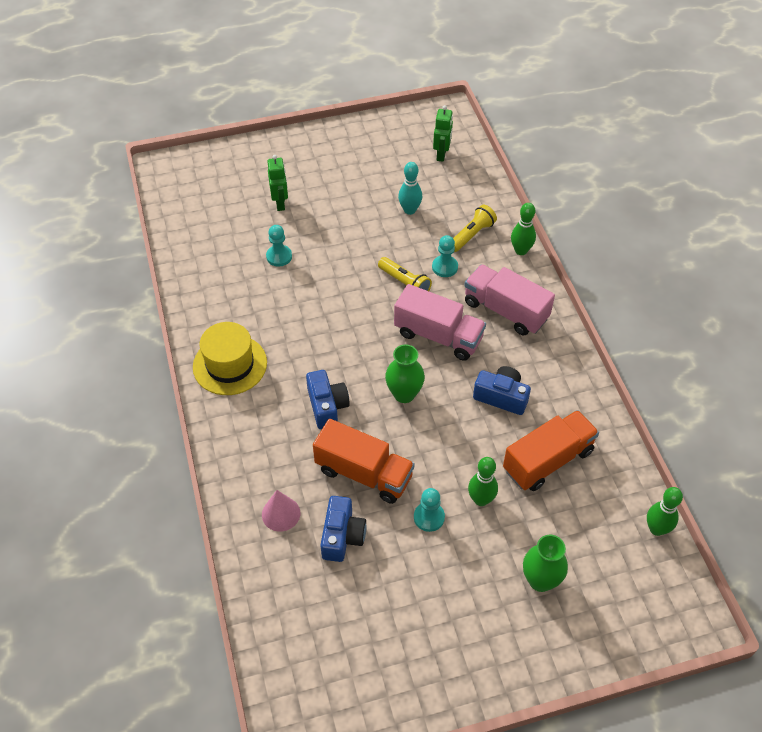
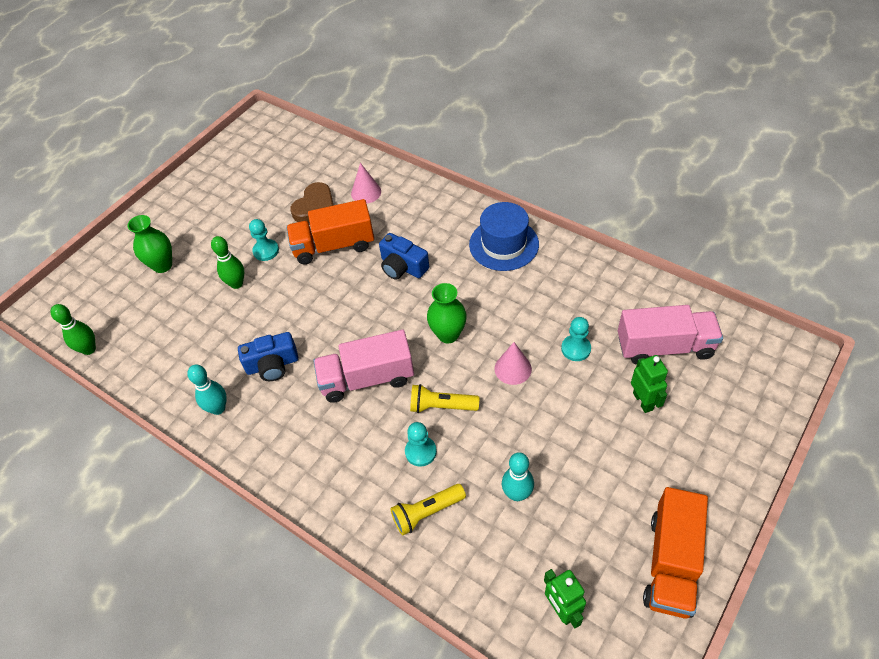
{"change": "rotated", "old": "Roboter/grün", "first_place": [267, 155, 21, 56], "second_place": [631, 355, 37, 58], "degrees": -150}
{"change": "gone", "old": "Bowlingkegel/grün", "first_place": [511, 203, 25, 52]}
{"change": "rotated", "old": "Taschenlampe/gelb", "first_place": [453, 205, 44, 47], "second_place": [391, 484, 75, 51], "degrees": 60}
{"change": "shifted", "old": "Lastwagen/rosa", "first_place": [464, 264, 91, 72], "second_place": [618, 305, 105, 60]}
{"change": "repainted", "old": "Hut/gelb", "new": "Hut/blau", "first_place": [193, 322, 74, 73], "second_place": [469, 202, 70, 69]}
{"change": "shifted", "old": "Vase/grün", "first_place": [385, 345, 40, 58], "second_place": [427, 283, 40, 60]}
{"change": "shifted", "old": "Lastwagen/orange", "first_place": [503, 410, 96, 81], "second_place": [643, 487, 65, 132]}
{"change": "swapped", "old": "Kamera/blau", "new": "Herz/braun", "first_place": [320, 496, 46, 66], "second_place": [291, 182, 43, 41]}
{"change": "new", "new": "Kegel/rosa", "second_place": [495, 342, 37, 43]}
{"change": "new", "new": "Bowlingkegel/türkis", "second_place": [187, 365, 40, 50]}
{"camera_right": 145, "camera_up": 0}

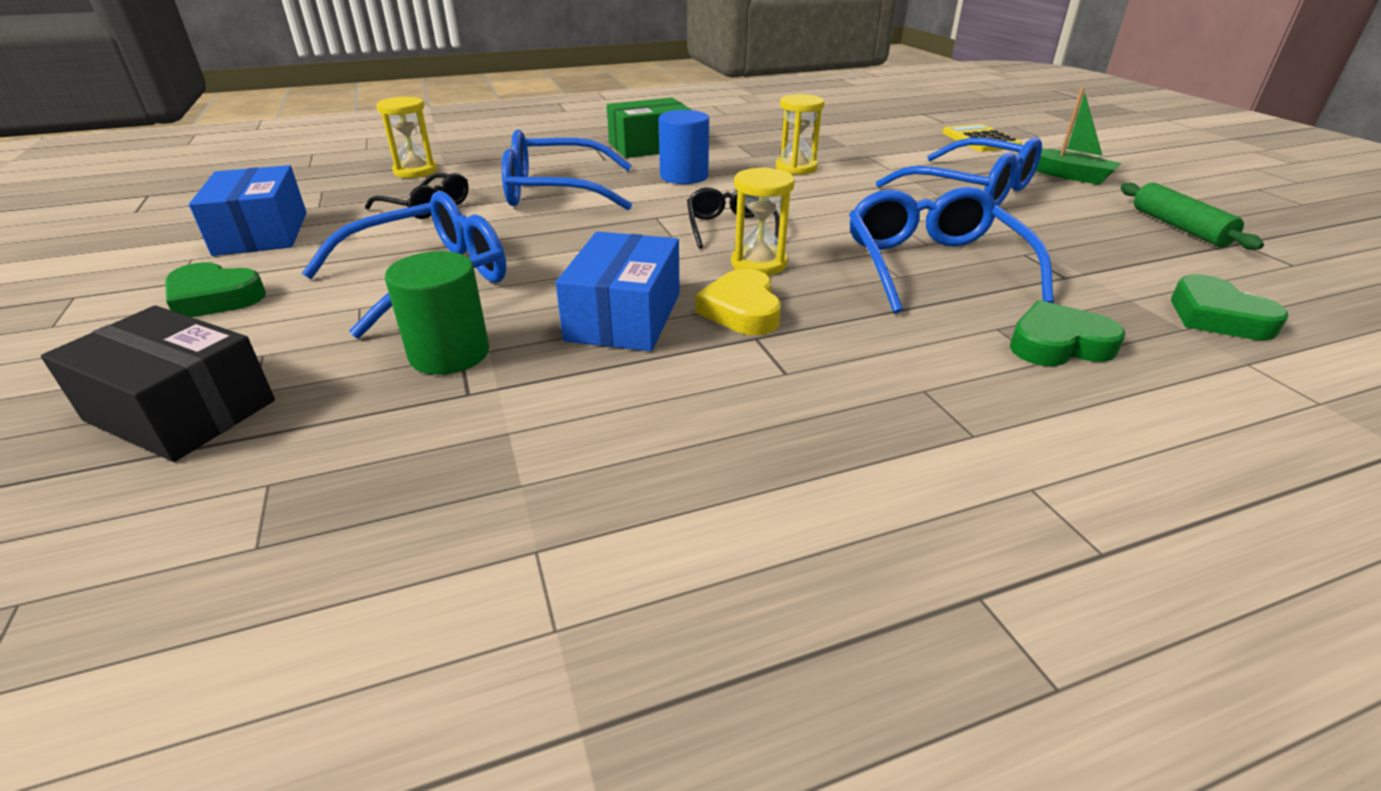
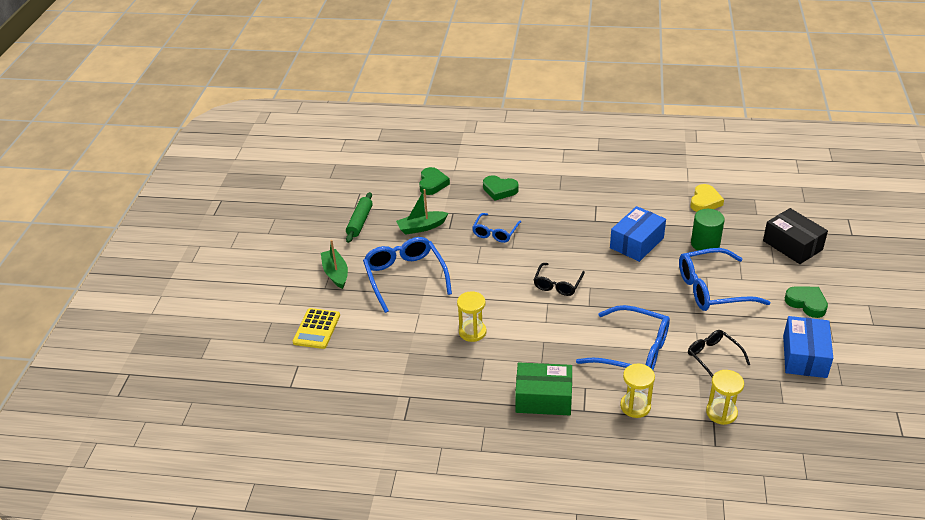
{"change": "gone", "old": "Vollzylinder/blau", "first_place": [659, 110, 50, 74]}
{"change": "shifted", "old": "Sanduhr/gelb", "first_place": [731, 167, 64, 108], "second_place": [620, 364, 35, 54]}
{"change": "scaled", "old": "Brille/blau", "first_place": [849, 187, 205, 126], "second_place": [472, 213, 49, 30], "factor": 0.59}
{"change": "shifted", "old": "Herz/gelb", "first_place": [696, 269, 85, 66], "second_place": [690, 184, 34, 28]}
{"change": "new", "new": "Boot/grün", "second_place": [396, 189, 53, 46]}
{"camera_right": -150, "camera_up": 5}

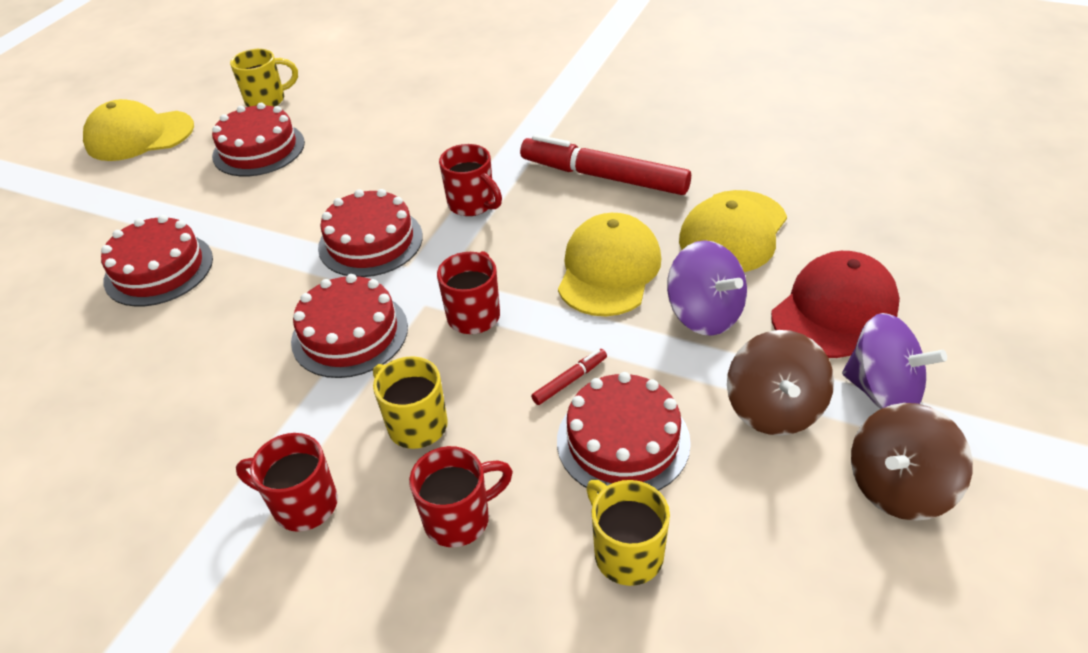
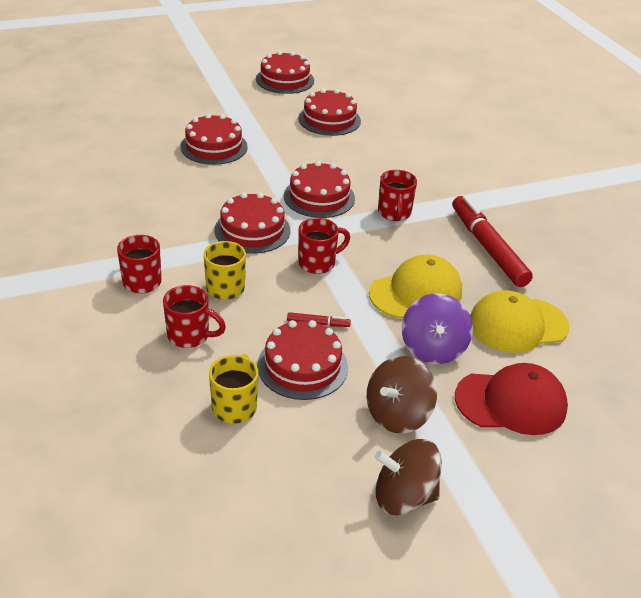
{"change": "gone", "old": "Tasse/gelb", "first_place": [230, 49, 68, 58]}
{"change": "swapped", "old": "Kappe/gelb", "new": "Kuchen/rot", "first_place": [83, 99, 111, 62], "second_place": [256, 51, 58, 43]}
{"change": "gone", "old": "Kreisel/lila", "first_place": [842, 313, 105, 96]}
{"camera_right": 40, "camera_up": -5}

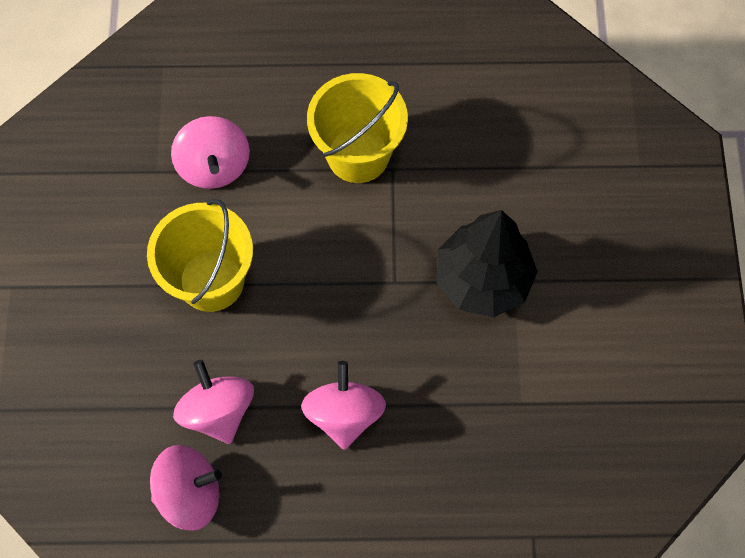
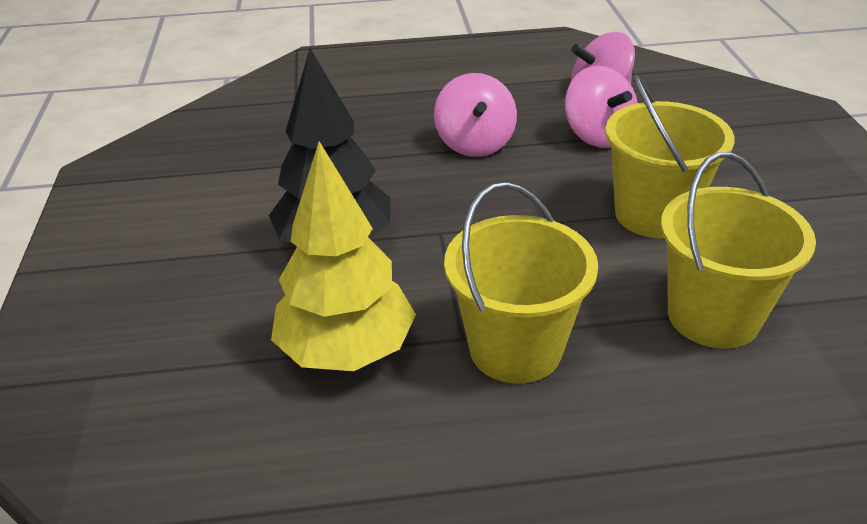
{"change": "swapped", "old": "Kreisel/rosa", "new": "Eimer/gelb", "first_place": [171, 116, 79, 73], "second_place": [661, 152, 155, 197]}
{"change": "new", "new": "Baum/gelb", "second_place": [271, 141, 145, 230]}
{"camera_right": 175, "camera_up": -30}

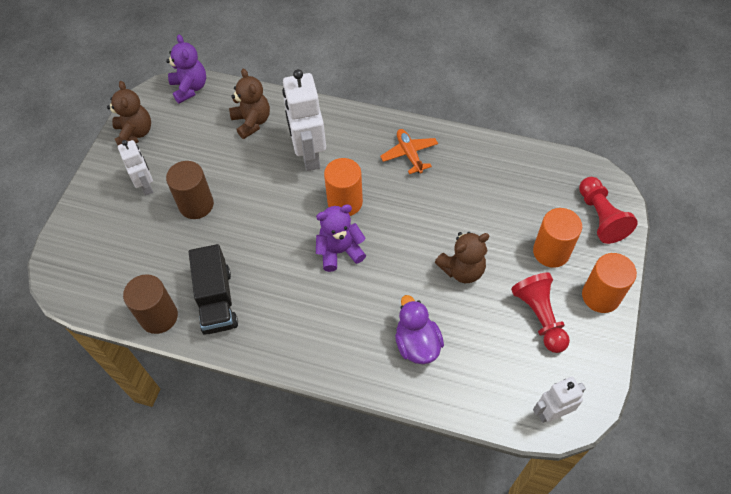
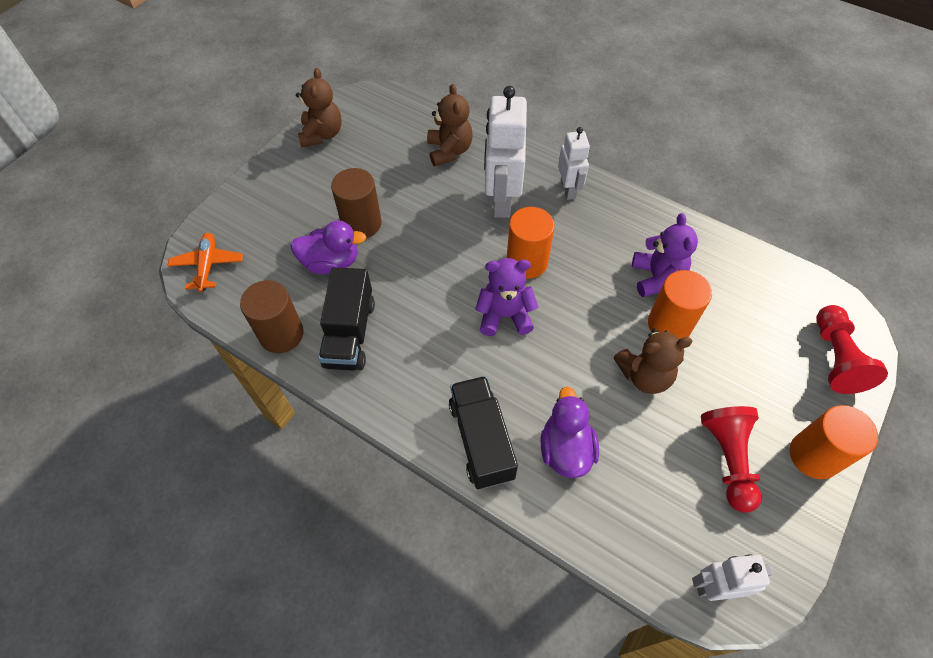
{"change": "shifted", "old": "Teddybär/lila", "first_place": [166, 35, 40, 69], "second_place": [632, 213, 66, 84]}
{"change": "shifted", "old": "Flugzeug/orange", "first_place": [380, 129, 58, 45], "second_place": [168, 233, 75, 59]}
{"change": "shifted", "old": "Roboter/weiß", "first_place": [118, 140, 35, 56], "second_place": [558, 127, 32, 73]}
{"change": "shifted", "old": "Vollzylinder/orange", "first_place": [533, 208, 49, 60], "second_place": [648, 270, 64, 69]}
{"change": "new", "new": "Ente/lila", "second_place": [290, 221, 76, 53]}
{"change": "new", "new": "Lastwagen/schwarz", "second_place": [449, 376, 69, 113]}
{"camera_right": 15, "camera_up": 0}

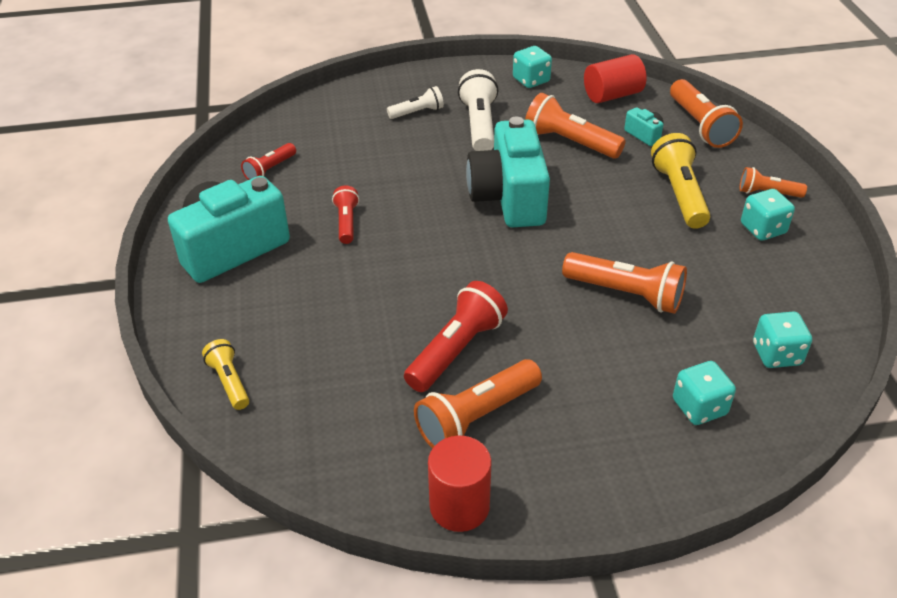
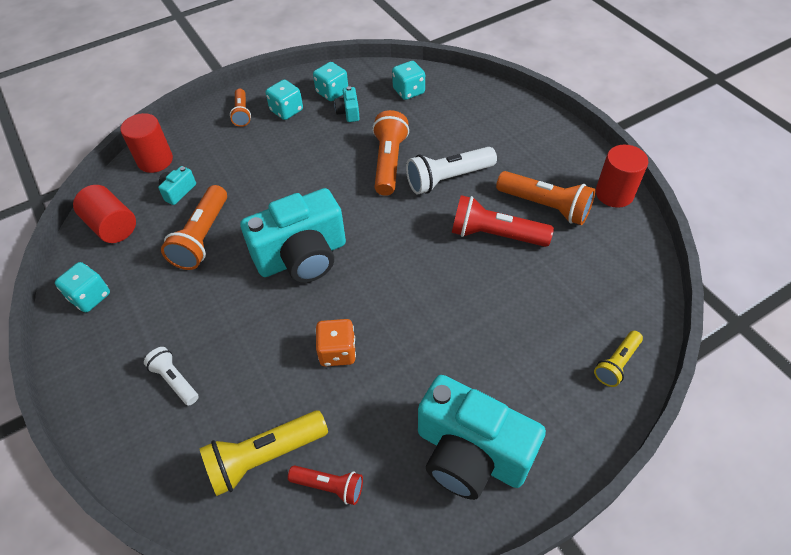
{"change": "shifted", "old": "Taschenlampe/weiß", "first_place": [458, 69, 40, 82], "second_place": [406, 147, 91, 48]}
{"change": "swapped", "old": "Taschenlampe/orange", "new": "Vollzylinder/rot", "first_place": [670, 79, 73, 69], "second_place": [120, 113, 53, 60]}
{"change": "shifted", "old": "Taschenlampe/gelb", "first_place": [651, 133, 59, 96], "second_place": [199, 410, 129, 86]}
{"change": "gone", "old": "Taschenlampe/rot", "first_place": [332, 186, 27, 58]}
{"change": "shifted", "old": "Spielwürfel/türkis", "first_place": [673, 361, 63, 64], "second_place": [313, 62, 35, 39]}
{"change": "new", "new": "Kamera/türkis", "second_place": [334, 86, 26, 36]}
{"change": "new", "new": "Spielwürfel/orange", "second_place": [316, 319, 40, 48]}
{"camera_right": -110, "camera_up": 10}

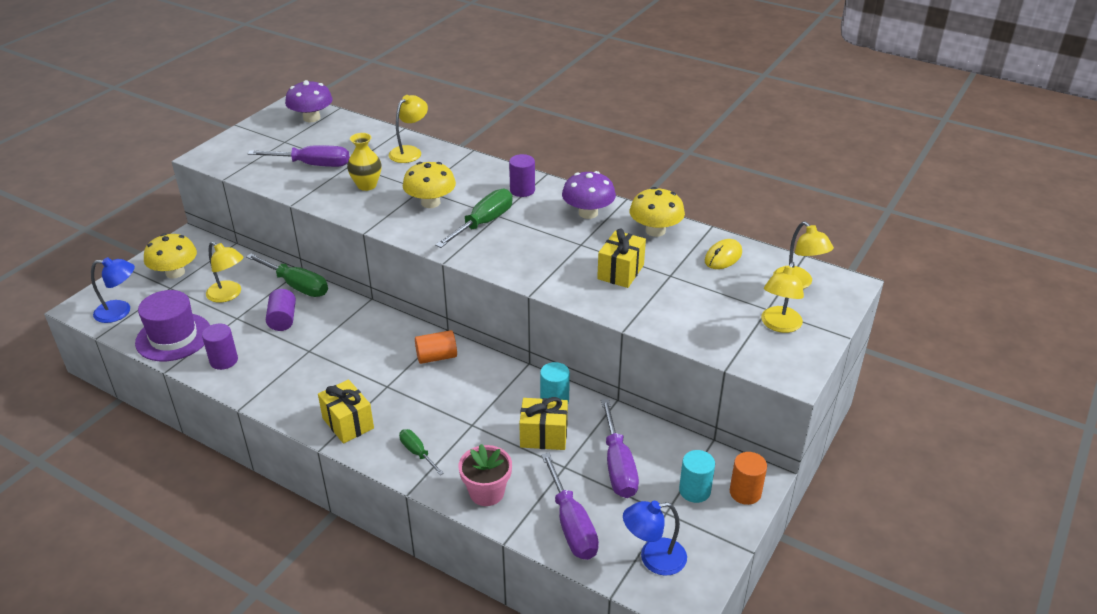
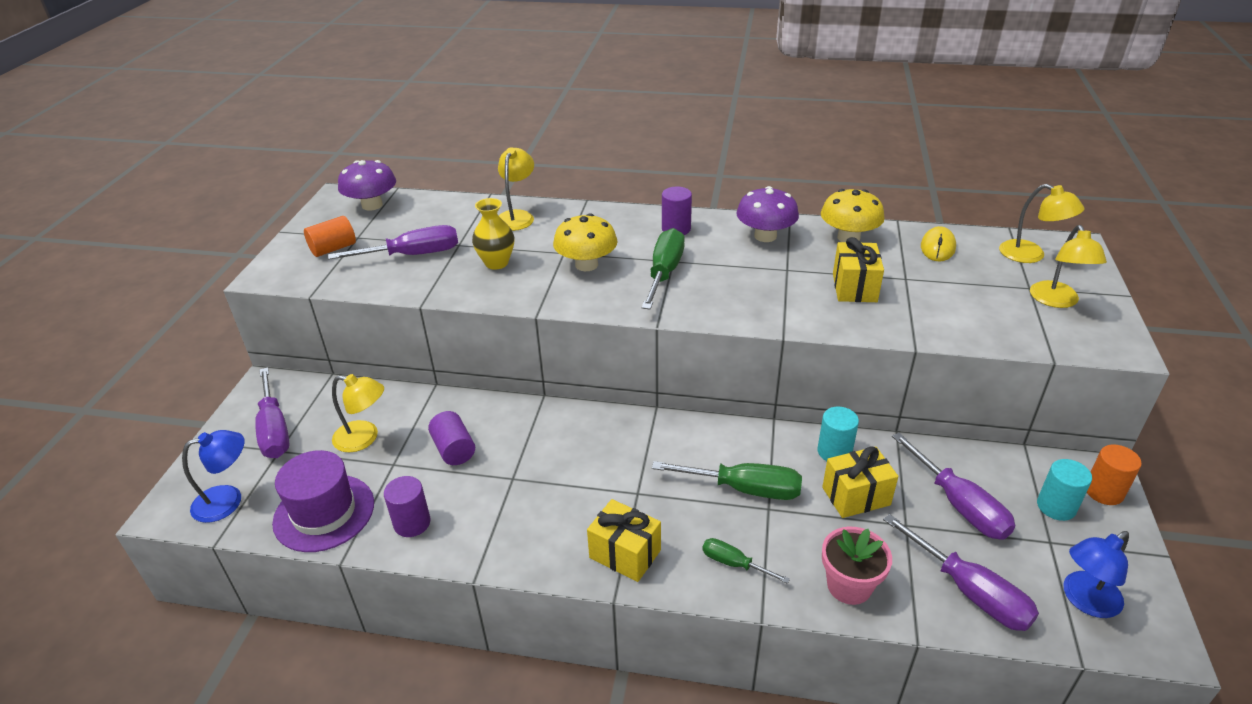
{"change": "swapped", "old": "Pilz/gelb", "new": "Schraubenzieher/lila", "first_place": [144, 233, 53, 46], "second_place": [255, 367, 34, 91]}
{"change": "shifted", "old": "Schraubenzieher/grün", "first_place": [246, 253, 82, 44], "second_place": [652, 461, 150, 39]}
{"change": "shifted", "old": "Vollzylinder/orange", "first_place": [415, 330, 42, 34], "second_place": [304, 216, 52, 41]}
{"camera_right": -20, "camera_up": 0}

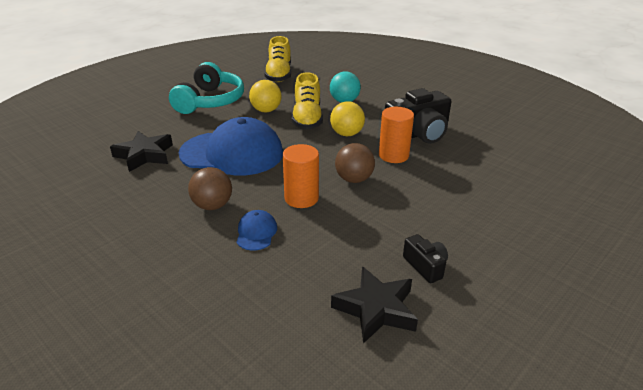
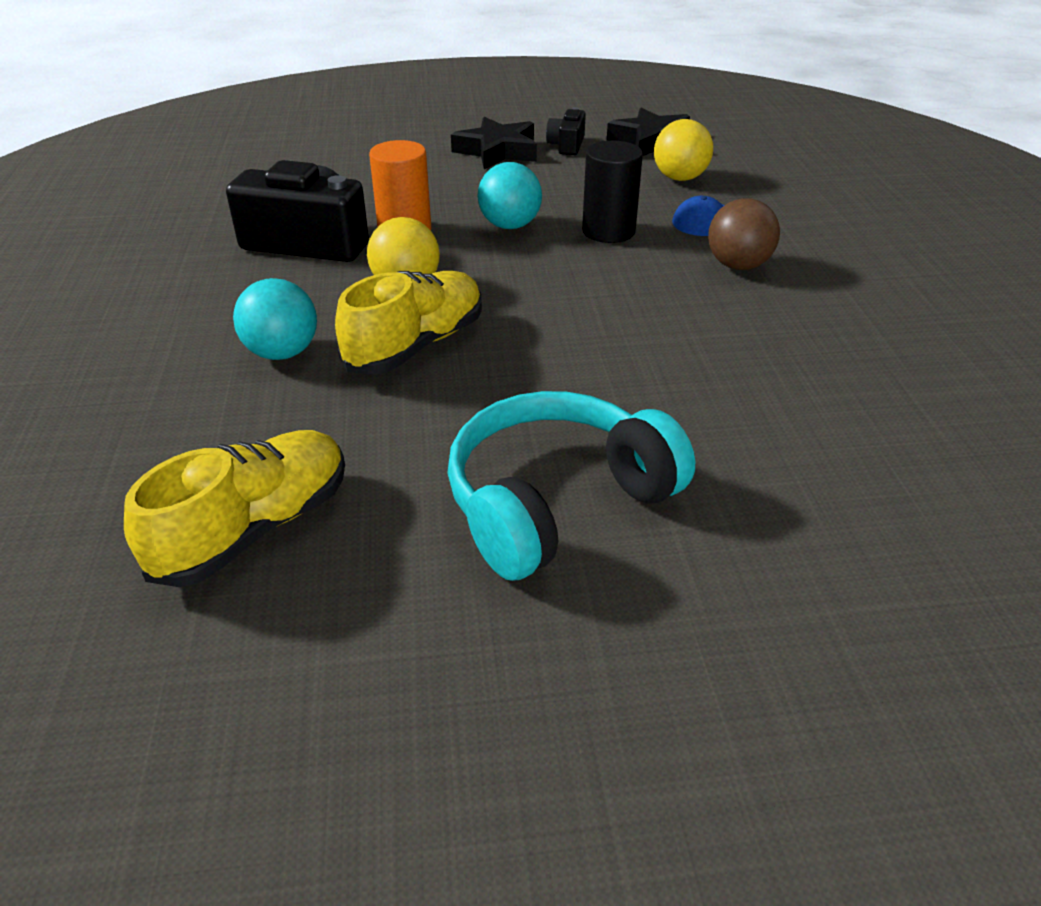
{"change": "shifted", "old": "Ball/gelb", "first_place": [249, 80, 33, 32], "second_place": [654, 119, 59, 62]}
{"change": "gone", "old": "Kappe/blau", "first_place": [179, 117, 104, 59]}
{"change": "shifted", "old": "Stern/schwarz", "first_place": [110, 131, 63, 41], "second_place": [451, 117, 86, 52]}
{"change": "repainted", "old": "Ball/braun", "new": "Ball/türkis", "first_place": [335, 143, 40, 40], "second_place": [478, 162, 64, 67]}
{"change": "repainted", "old": "Vollzylinder/orange", "new": "Vollzylinder/schwarz", "first_place": [283, 144, 36, 64], "second_place": [582, 141, 61, 102]}
{"camera_right": -140, "camera_up": 5}

